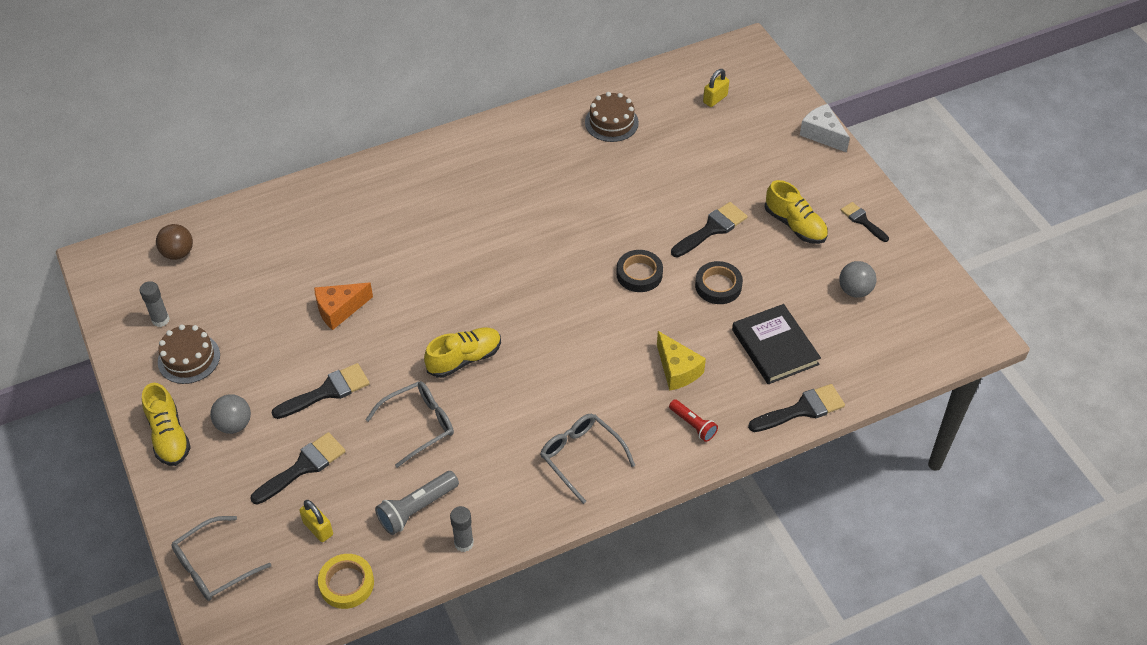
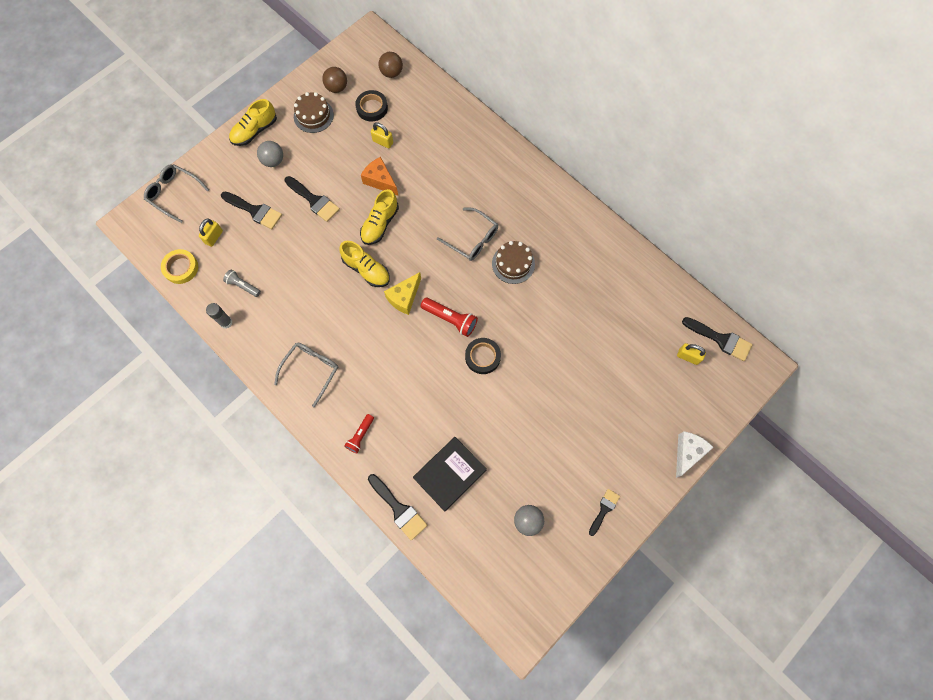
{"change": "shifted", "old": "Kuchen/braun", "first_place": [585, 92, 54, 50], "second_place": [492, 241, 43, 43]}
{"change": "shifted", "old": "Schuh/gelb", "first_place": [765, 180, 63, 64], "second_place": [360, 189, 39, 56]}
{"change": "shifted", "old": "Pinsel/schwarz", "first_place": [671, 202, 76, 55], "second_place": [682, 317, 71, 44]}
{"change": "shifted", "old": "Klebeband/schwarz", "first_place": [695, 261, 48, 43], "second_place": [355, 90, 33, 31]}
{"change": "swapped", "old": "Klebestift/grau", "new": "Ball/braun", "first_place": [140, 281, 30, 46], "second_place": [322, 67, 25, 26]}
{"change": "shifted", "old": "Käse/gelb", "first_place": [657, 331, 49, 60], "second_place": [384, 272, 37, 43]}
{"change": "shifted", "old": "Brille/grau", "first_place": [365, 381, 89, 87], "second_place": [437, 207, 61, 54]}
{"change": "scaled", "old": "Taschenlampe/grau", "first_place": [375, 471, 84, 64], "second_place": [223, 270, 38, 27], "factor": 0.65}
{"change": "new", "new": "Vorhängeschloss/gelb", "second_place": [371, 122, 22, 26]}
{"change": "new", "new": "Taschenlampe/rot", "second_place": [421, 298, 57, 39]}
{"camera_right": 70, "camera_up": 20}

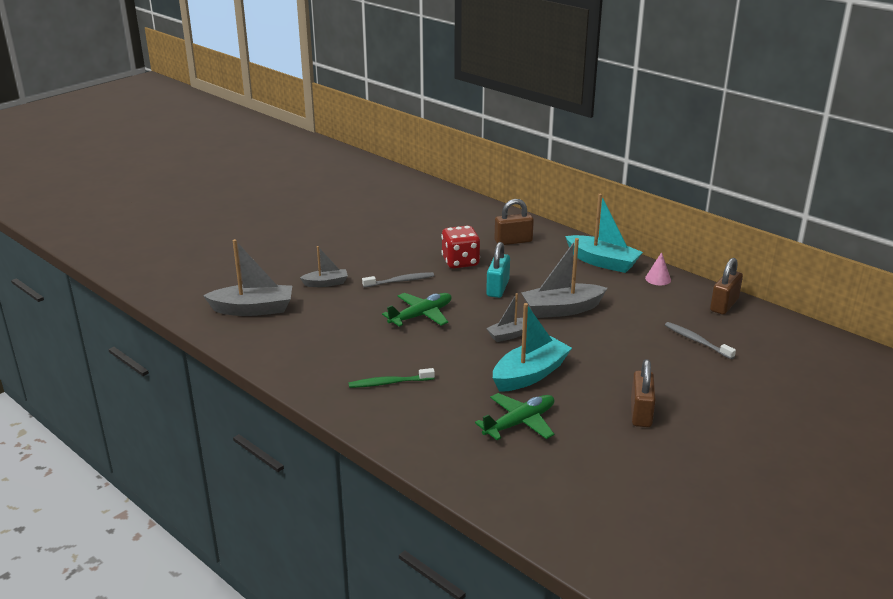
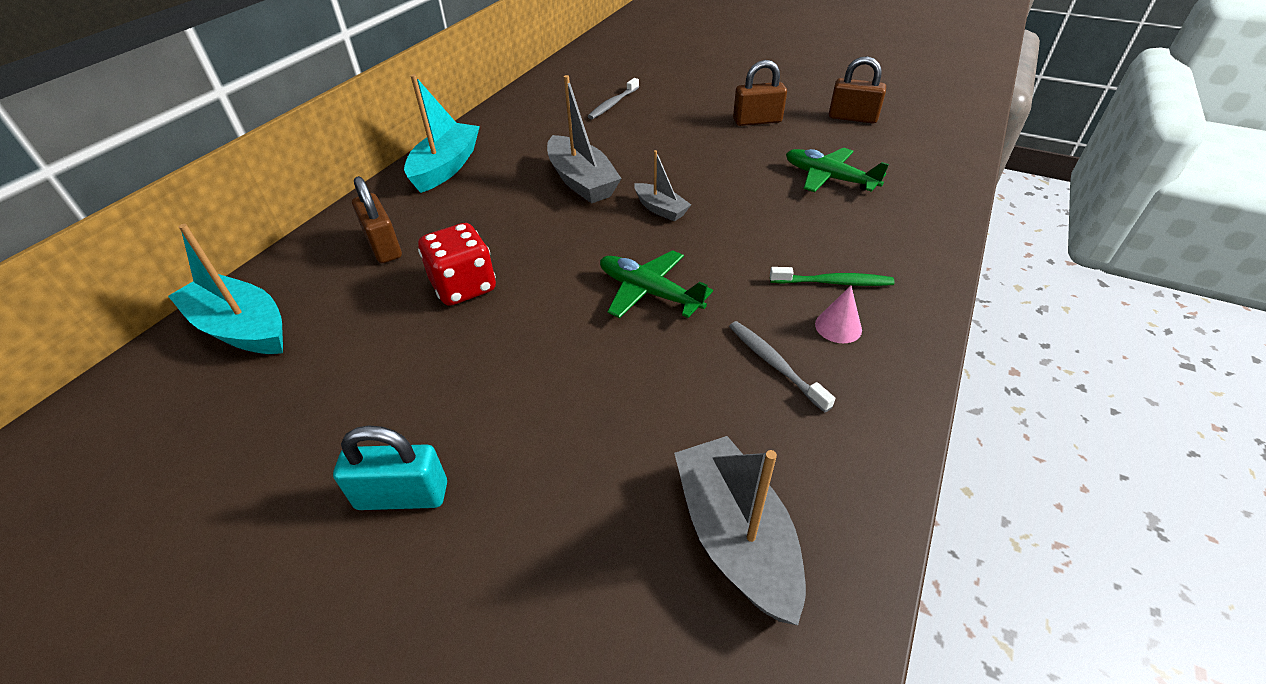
{"change": "shifted", "old": "Vorhängeschloss/türkis", "first_place": [486, 242, 24, 56], "second_place": [333, 425, 114, 85]}
{"change": "gone", "old": "Boot/grau", "first_place": [300, 246, 48, 41]}
{"change": "shifted", "old": "Kegel/rosa", "first_place": [645, 252, 26, 33], "second_place": [815, 285, 47, 58]}
{"change": "shifted", "old": "Vorhängeschloss/braun", "first_place": [710, 258, 33, 57], "second_place": [829, 56, 57, 67]}
{"change": "shifted", "old": "Zahnbürste/grau", "first_place": [362, 272, 72, 16], "second_place": [729, 321, 106, 92]}
{"change": "shifted", "old": "Boot/türkis", "first_place": [493, 303, 79, 89], "second_place": [168, 224, 115, 130]}
{"change": "rotated", "old": "Zahnbürste/grün", "first_place": [348, 368, 87, 20], "second_place": [770, 267, 125, 19], "degrees": -60}
{"camera_right": -105, "camera_up": 15}

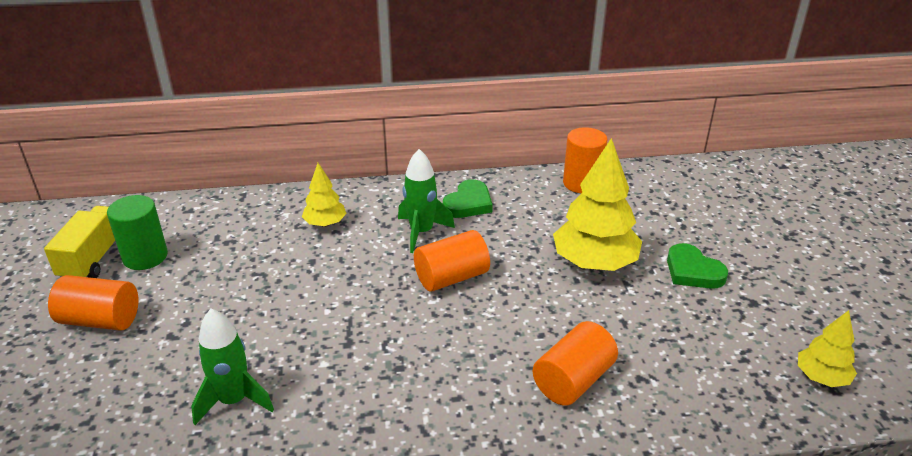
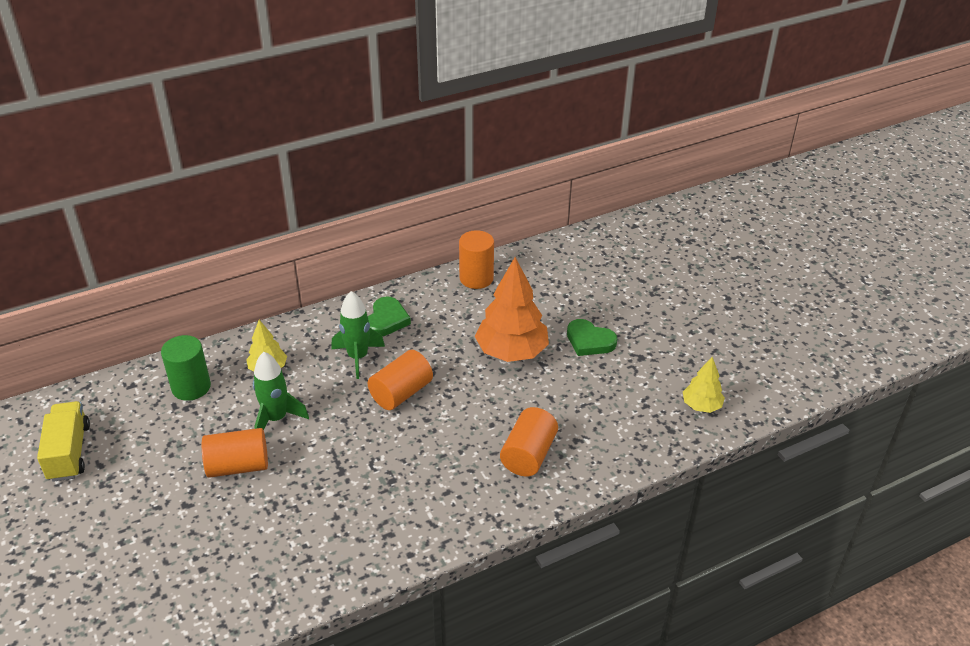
{"change": "repainted", "old": "Baum/gelb", "new": "Baum/orange", "first_place": [553, 138, 89, 133], "second_place": [475, 257, 74, 105]}
{"change": "shifted", "old": "Vollzylinder/grün", "first_place": [107, 195, 61, 75], "second_place": [161, 335, 50, 66]}
{"change": "shifted", "old": "Vollzylinder/orange", "first_place": [48, 275, 90, 56], "second_place": [202, 428, 66, 50]}
{"change": "shifted", "old": "Rakete/grün", "first_place": [191, 308, 83, 117], "second_place": [253, 352, 56, 78]}
{"camera_right": -20, "camera_up": 5}

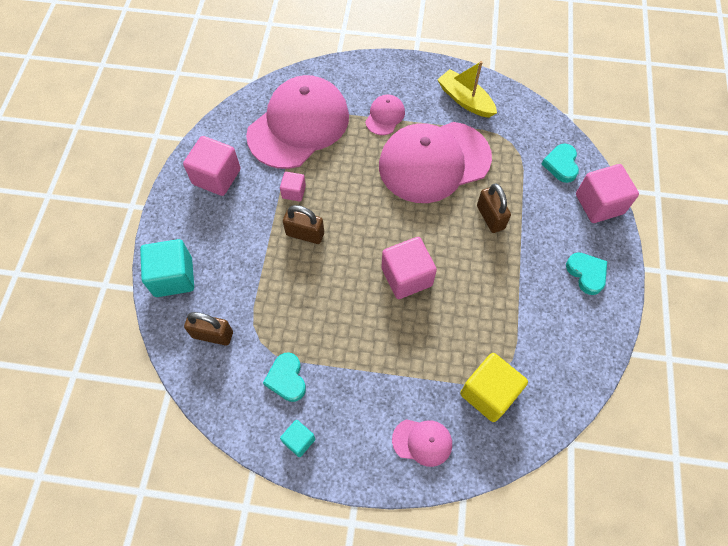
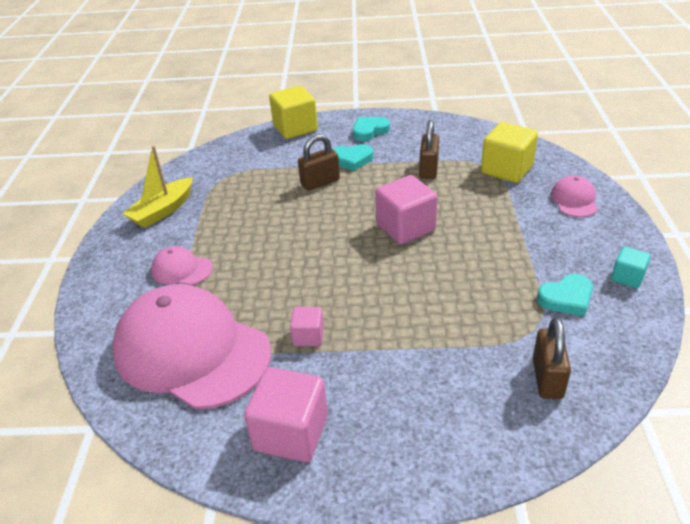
{"change": "gone", "old": "Kappe/rosa", "first_place": [379, 122, 113, 81]}
{"change": "shifted", "old": "Herz/türkis", "first_place": [542, 144, 37, 39], "second_place": [333, 144, 40, 27]}
{"change": "repainted", "old": "Kubus/rosa", "new": "Kubus/gelb", "first_place": [576, 164, 63, 59], "second_place": [269, 86, 49, 53]}
{"change": "shifted", "old": "Vorhängeschloss/braun", "first_place": [283, 205, 41, 39], "second_place": [419, 120, 20, 59]}
{"change": "gone", "old": "Kubus/türkis", "first_place": [140, 239, 54, 58]}
{"camera_right": -95, "camera_up": -25}

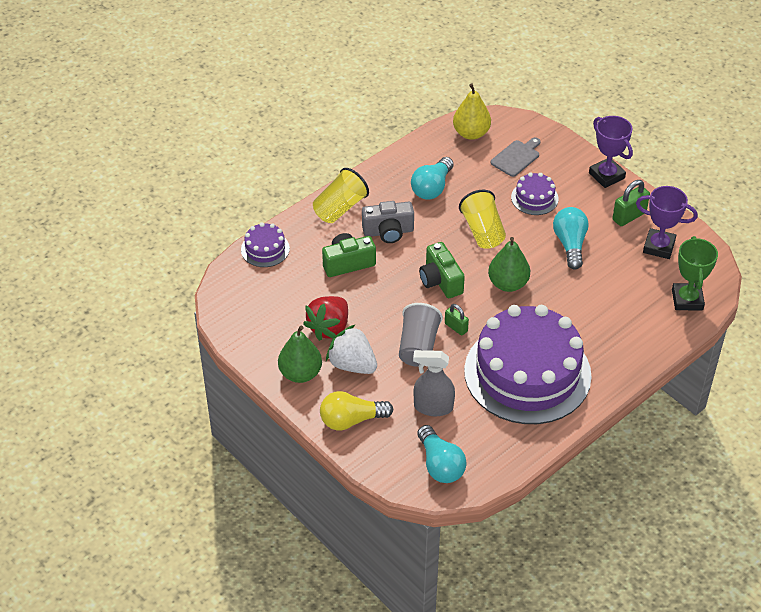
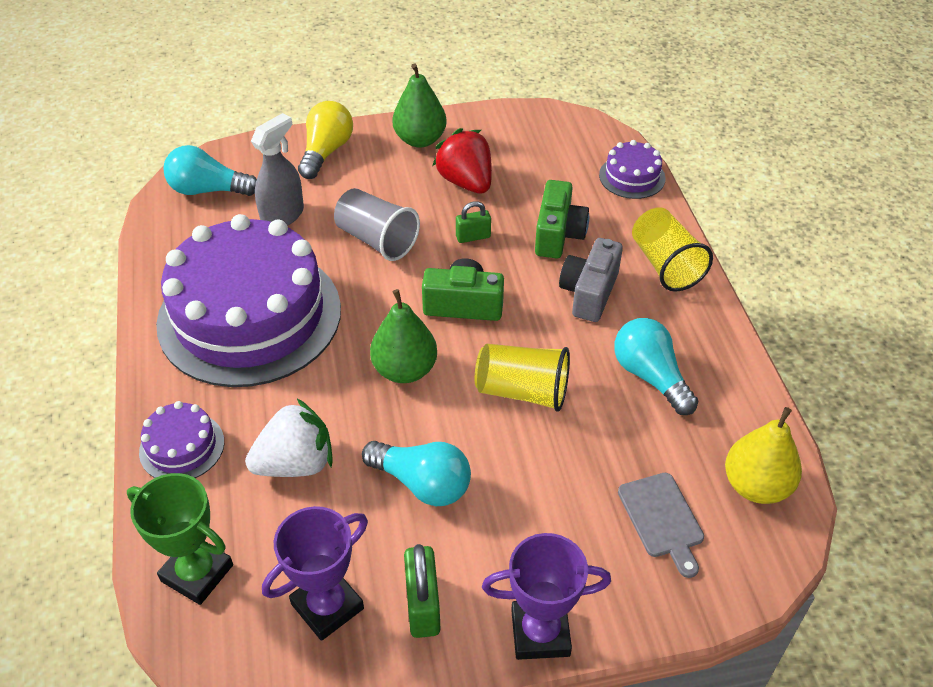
{"change": "shifted", "old": "Kuchen/lila", "first_place": [511, 172, 47, 43], "second_place": [139, 401, 85, 77]}
{"change": "shifted", "old": "Vorhängeschloss/grün", "first_place": [445, 304, 24, 32], "second_place": [456, 201, 35, 42]}
{"change": "shifted", "old": "Erdbeere/weiß", "first_place": [326, 324, 51, 50], "second_place": [245, 399, 88, 78]}
{"camera_right": 120, "camera_up": 0}

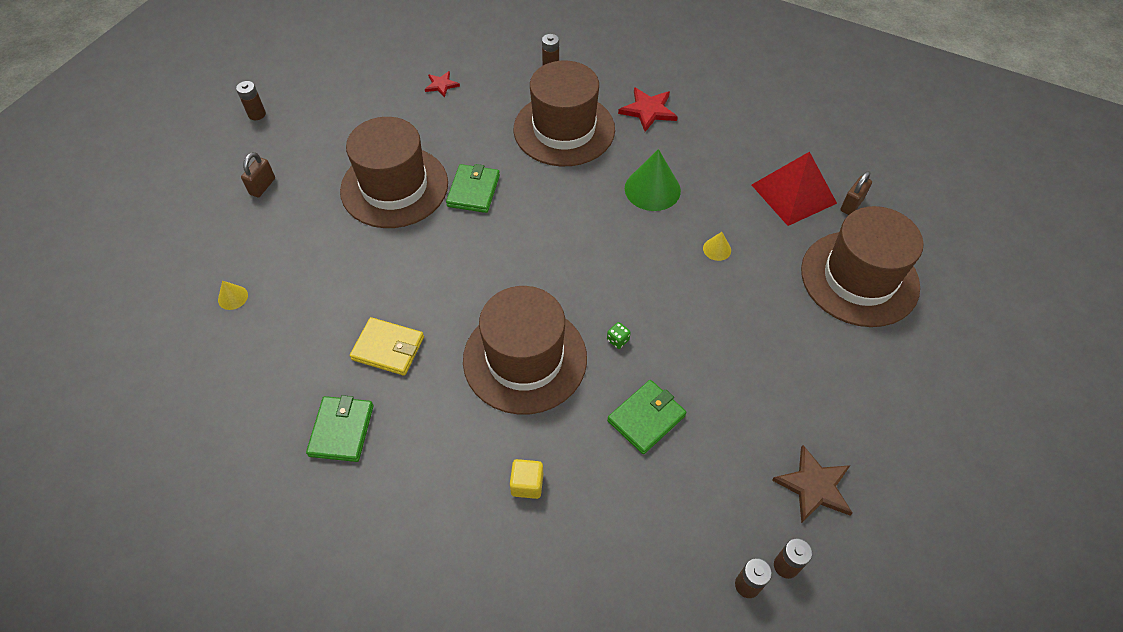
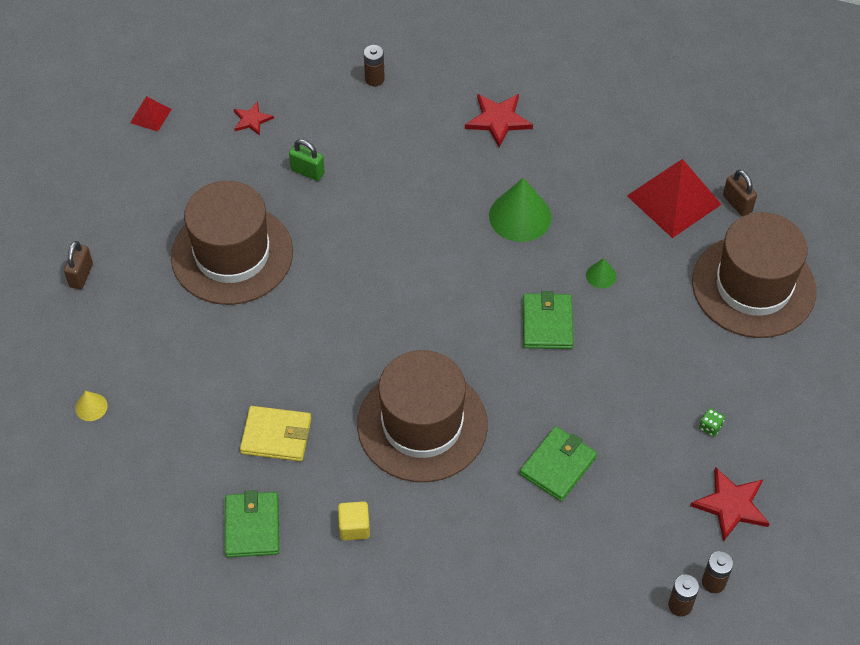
{"change": "gone", "old": "Hut/braun", "first_place": [514, 61, 101, 105]}
{"change": "gone", "old": "Batterie/braun", "first_place": [236, 81, 30, 39]}
{"change": "shifted", "old": "Geldbörse/grün", "first_place": [446, 164, 54, 49], "second_place": [523, 291, 50, 58]}
{"change": "rotated", "old": "Vorhängeschloss/braun", "first_place": [840, 171, 32, 44], "second_place": [723, 170, 34, 46], "degrees": -60}
{"change": "repainted", "old": "Kegel/gelb", "new": "Kegel/grün", "first_place": [703, 232, 28, 29], "second_place": [586, 258, 30, 31]}
{"change": "shifted", "old": "Spielwürfel/grün", "first_place": [607, 322, 24, 27], "second_place": [699, 408, 26, 29]}
{"change": "repainted", "old": "Stern/braun", "new": "Stern/rot", "first_place": [772, 445, 80, 78], "second_place": [690, 467, 80, 75]}
{"change": "shifted", "old": "Kubus/gelb", "first_place": [510, 459, 33, 40], "second_place": [338, 501, 32, 40]}
{"change": "new", "new": "Pyramide/rot", "second_place": [130, 96, 42, 36]}
{"change": "new", "new": "Vorhängeschloss/grün", "second_place": [289, 139, 36, 42]}
{"camera_right": -10, "camera_up": 0}

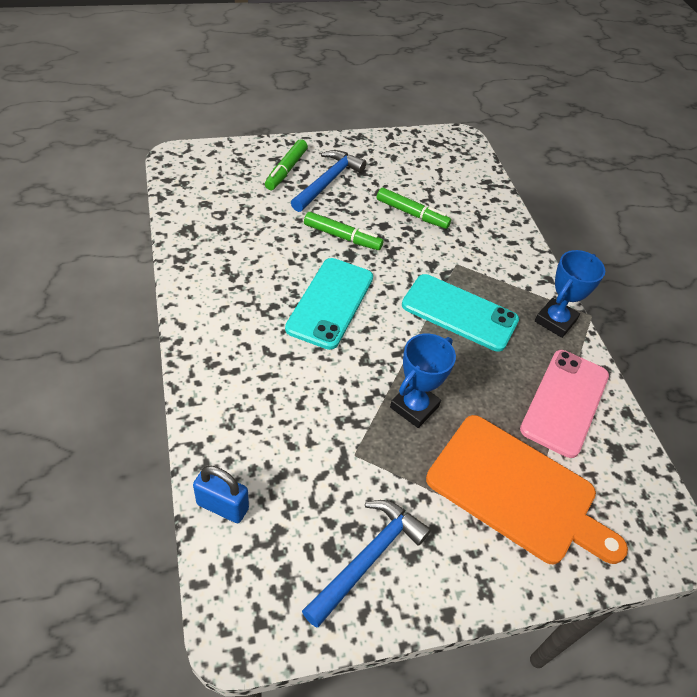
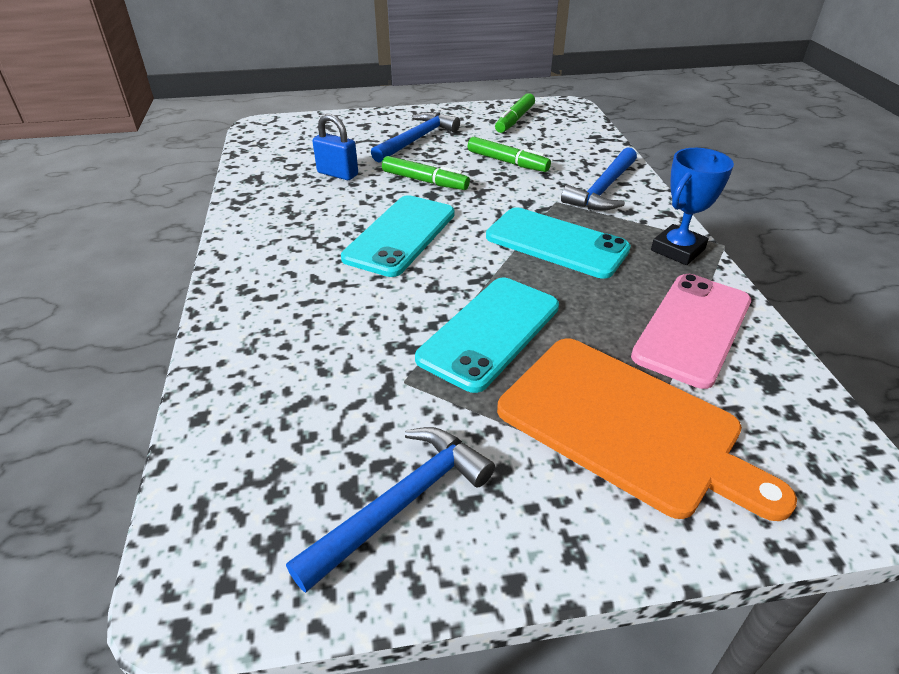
{"change": "shifted", "old": "Filzstift/grün", "first_place": [265, 139, 43, 51], "second_place": [495, 93, 40, 40]}
{"change": "swapped", "old": "Pokal/blau", "new": "Handy/türkis", "first_place": [390, 333, 66, 95], "second_place": [415, 278, 144, 115]}
{"change": "shifted", "old": "Vorhängeschloss/blau", "first_place": [193, 465, 56, 58], "second_place": [313, 114, 45, 66]}
{"change": "new", "new": "Hammer/blau", "second_place": [561, 147, 76, 64]}
{"camera_right": 10, "camera_up": -10}

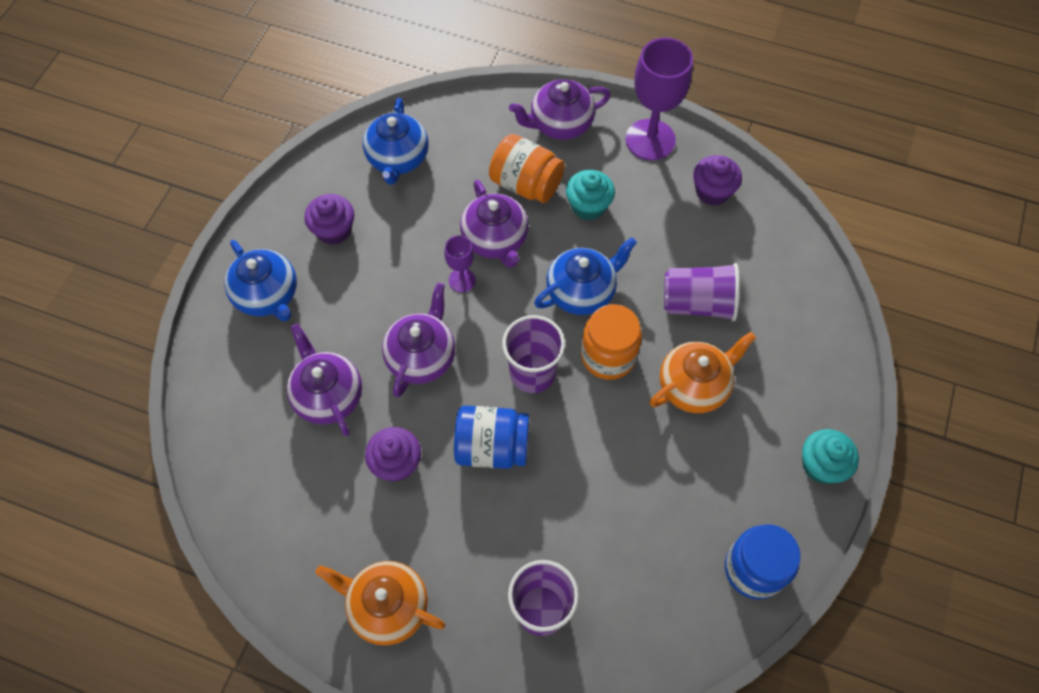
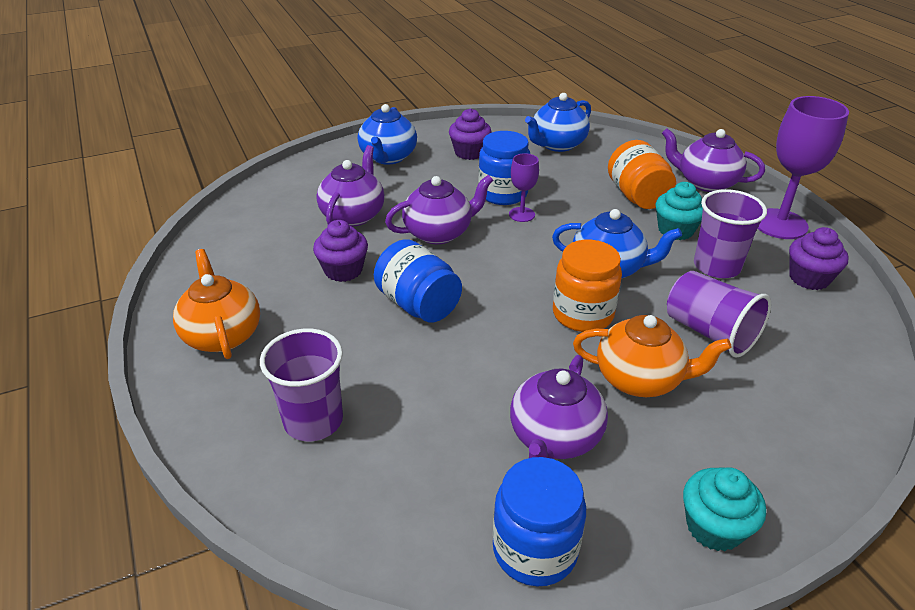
{"change": "shifted", "old": "Teekanne/lila", "first_place": [460, 180, 69, 88], "second_place": [510, 355, 98, 104]}
{"change": "shifted", "old": "Becher/lila", "first_place": [502, 315, 63, 78], "second_place": [694, 189, 73, 89]}
{"change": "new", "new": "Einmachglas/blau", "second_place": [479, 131, 51, 74]}
{"camera_right": 45, "camera_up": -25}

